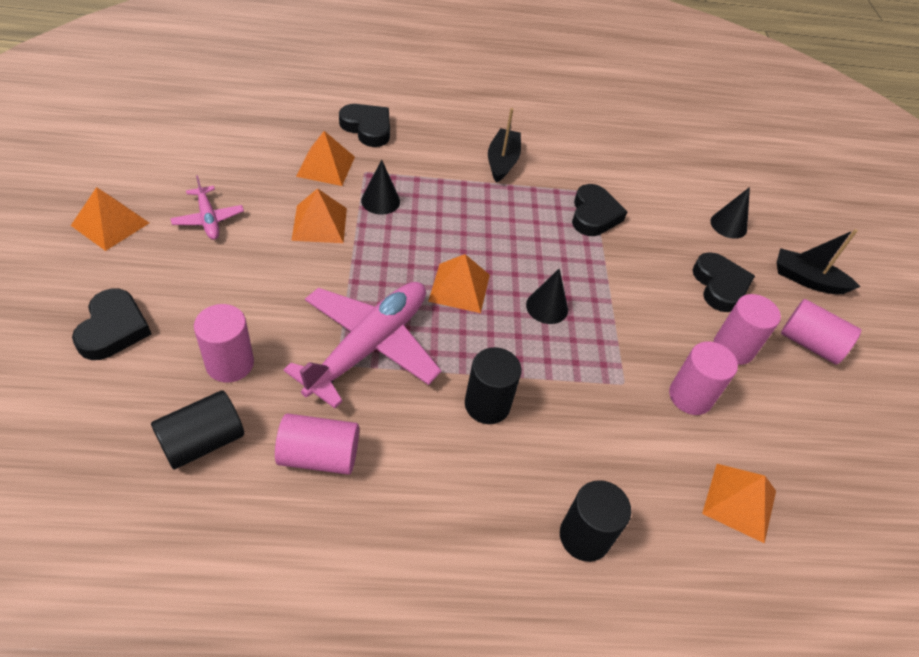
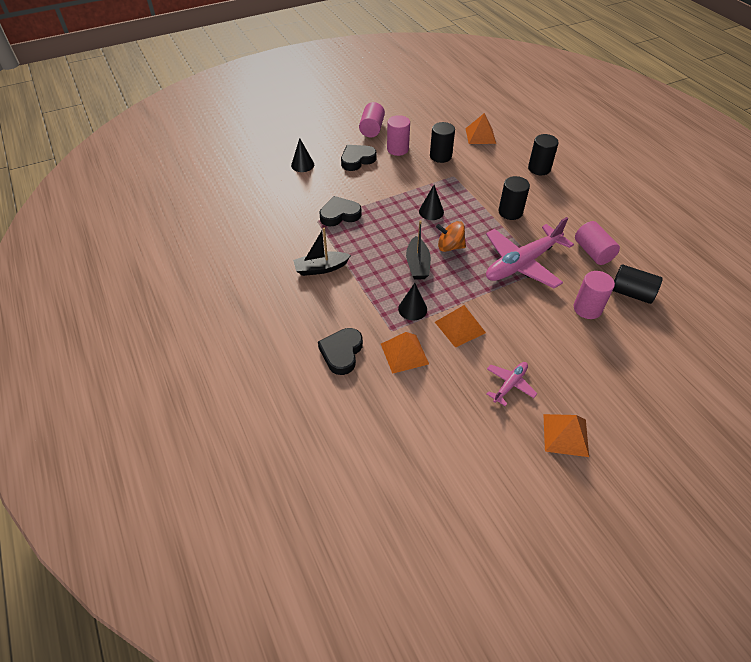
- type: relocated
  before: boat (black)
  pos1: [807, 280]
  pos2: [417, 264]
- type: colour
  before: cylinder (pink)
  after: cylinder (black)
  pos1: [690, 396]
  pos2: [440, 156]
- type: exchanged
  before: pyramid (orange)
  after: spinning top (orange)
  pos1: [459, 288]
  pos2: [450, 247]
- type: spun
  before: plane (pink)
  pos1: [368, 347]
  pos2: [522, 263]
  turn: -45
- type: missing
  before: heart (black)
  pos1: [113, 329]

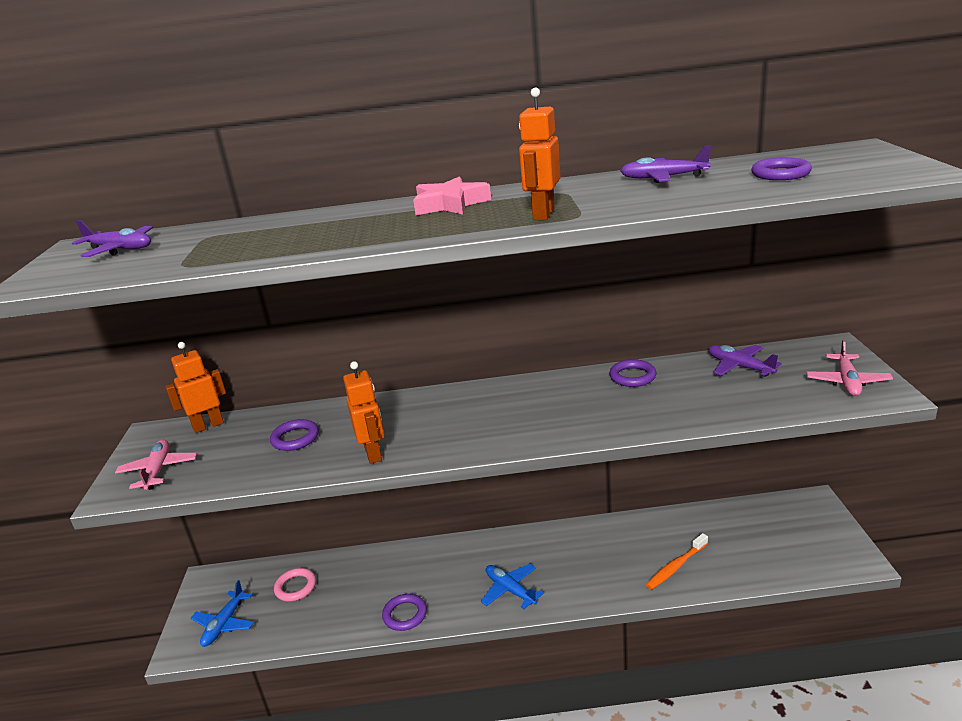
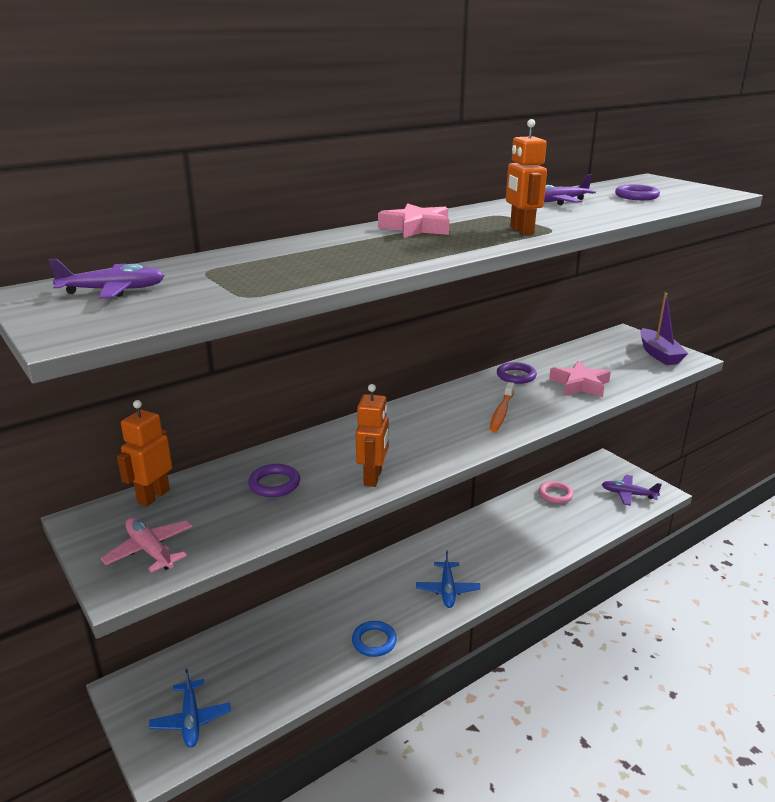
- type: colour
  before: ring (purple)
  after: ring (blue)
  pos1: [405, 615]
  pos2: [374, 641]
- type: spun
  before: robot (orange)
  pos1: [373, 454]
  pos2: [373, 478]
  turn: 60
- type: spun
  before: plane (blue)
  pos1: [510, 590]
  pos2: [447, 590]
  turn: -105
- type: relocated
  before: toothbrush (orange)
  pos1: [676, 566]
  pos2: [501, 412]
- type: relocated
  before: ring (pink)
  pos1: [295, 587]
  pos2: [555, 495]
- type: appeared
  after: star (pink)
  pos2: [580, 384]
- type: relocated
  before: plane (purple)
  pos1: [739, 367]
  pos2: [628, 494]
- type: exchanged
  before: plane (pink)
  after: boat (purple)
  pos1: [847, 381]
  pos2: [659, 354]

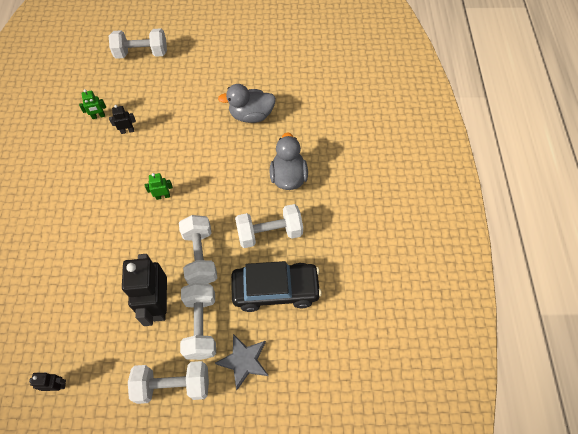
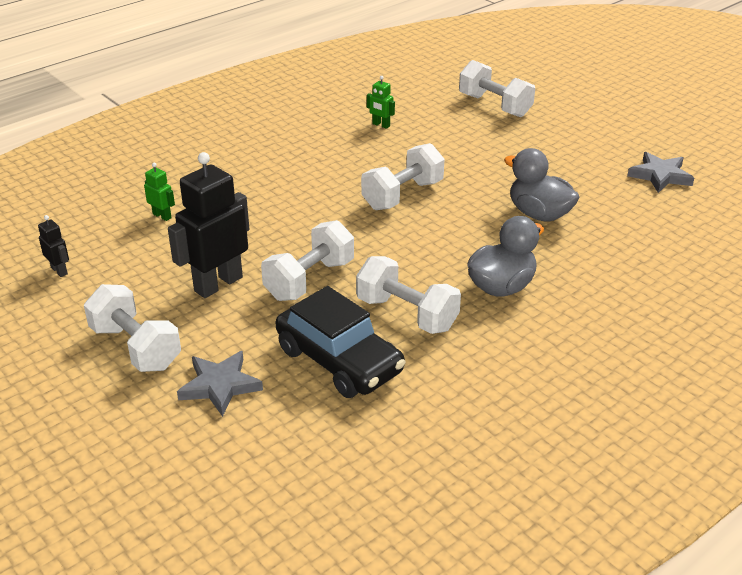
- type: relocated
  before: robot (green)
  pos1: [163, 196]
  pos2: [162, 216]
- type: relocated
  before: dumbbell (white)
  pos1: [201, 325]
  pos2: [403, 195]
- type: appeared
  after: star (grey)
  pos2: [660, 176]
- type: missing
  before: robot (black)
  pos1: [127, 131]

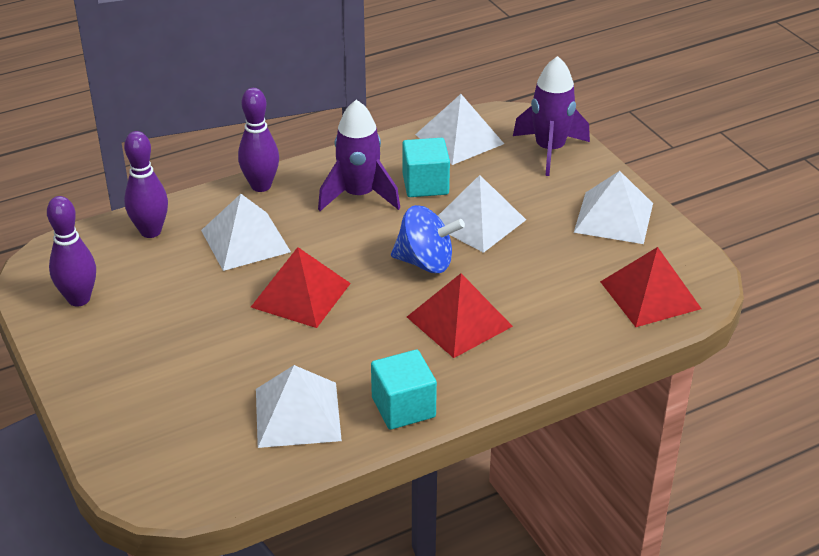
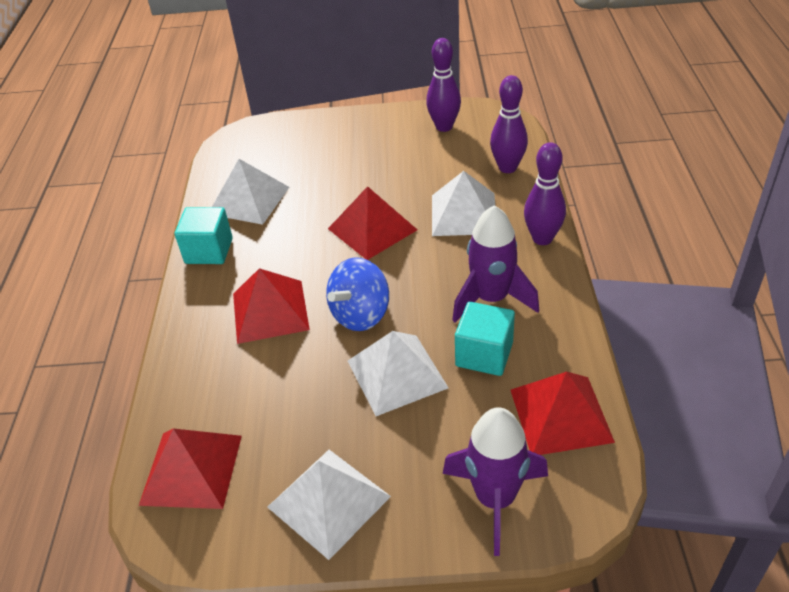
- type: colour
  before: pyramid (white)
  after: pyramid (red)
  pos1: [459, 139]
  pos2: [561, 415]

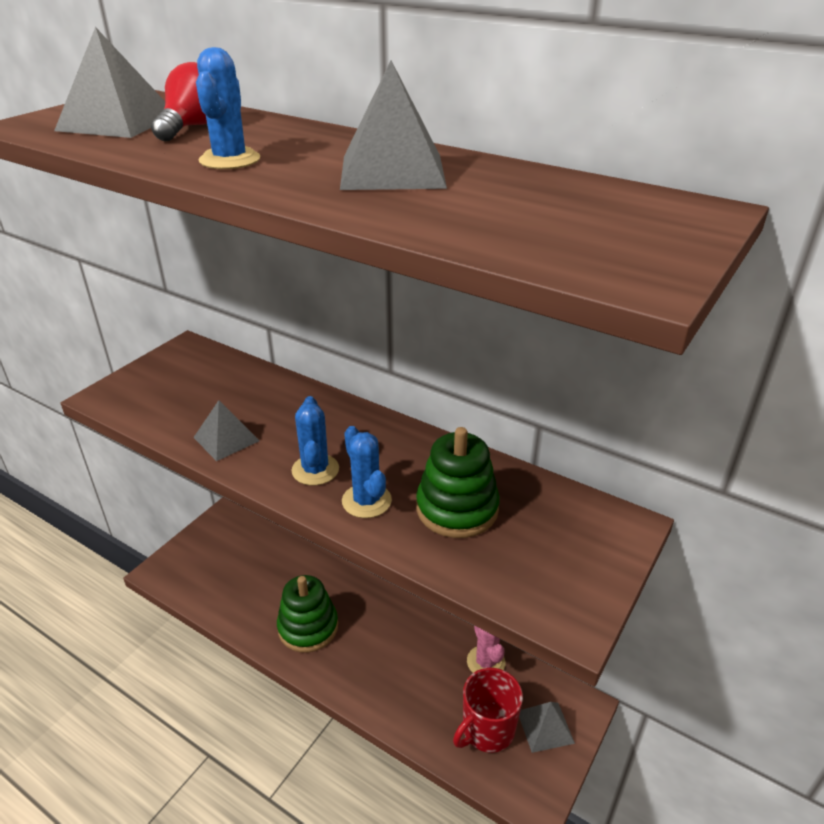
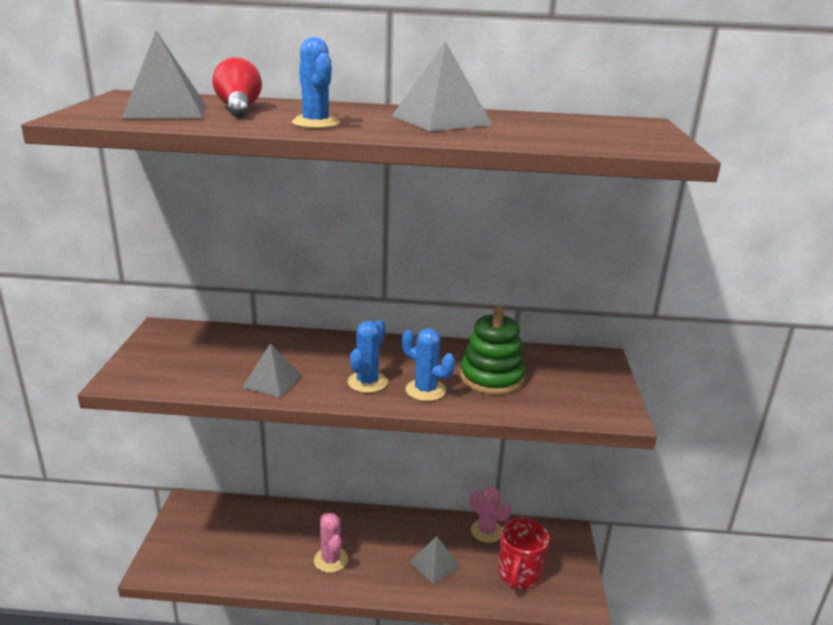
- type: exchanged
  before: stacking toy (green)
  after: cactus (pink)
  pos1: [308, 627]
  pos2: [331, 560]
- type: spun
  before: cactus (blue)
  pos1: [315, 470]
  pos2: [367, 382]
  turn: 60
- type: relocated
  before: pyramid (grey)
  pos1: [545, 727]
  pos2: [434, 563]

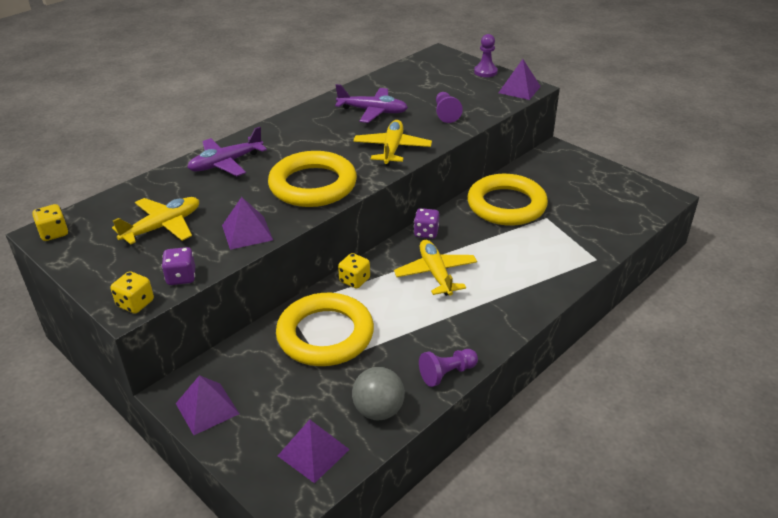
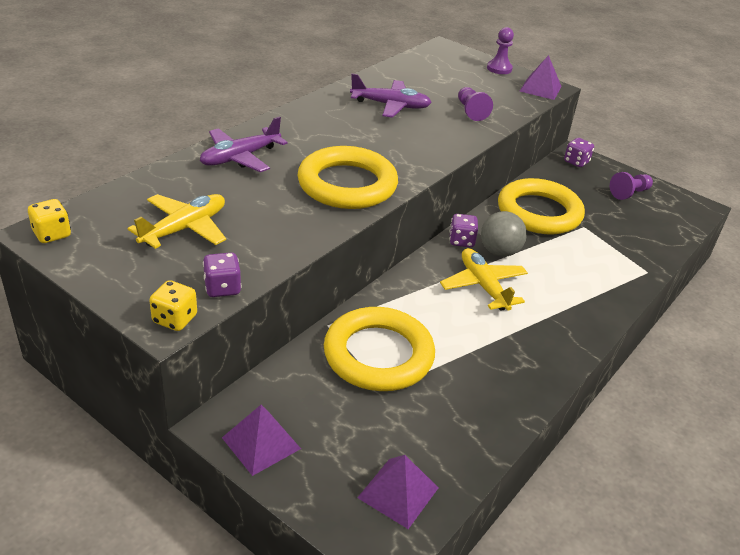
- type: relocated
  before: ball (grey)
  pos1: [378, 410]
  pos2: [499, 252]
- type: appeared
  after: dice (purple)
  pos2: [576, 162]
- type: relocated
  before: pawn (purple)
  pos1: [447, 373]
  pos2: [629, 193]
- type: missing
  before: pyramid (purple)
  pos1: [247, 232]
- type: missing
  before: dice (yellow)
  pos1: [354, 280]
- type: missing
  before: plane (yellow)
  pos1: [392, 149]

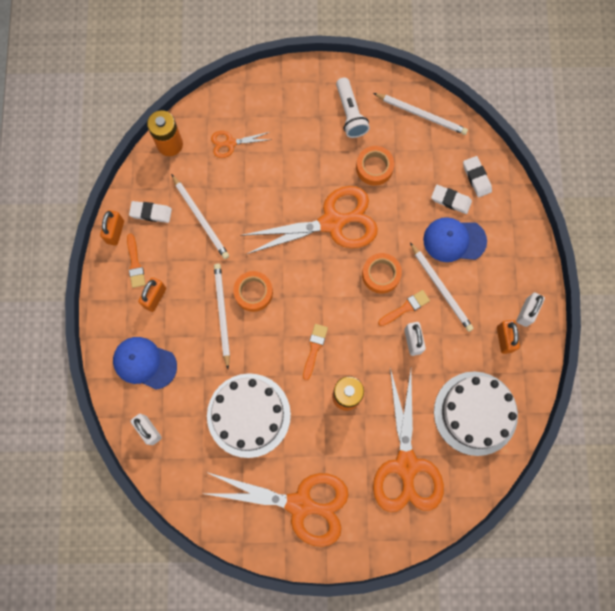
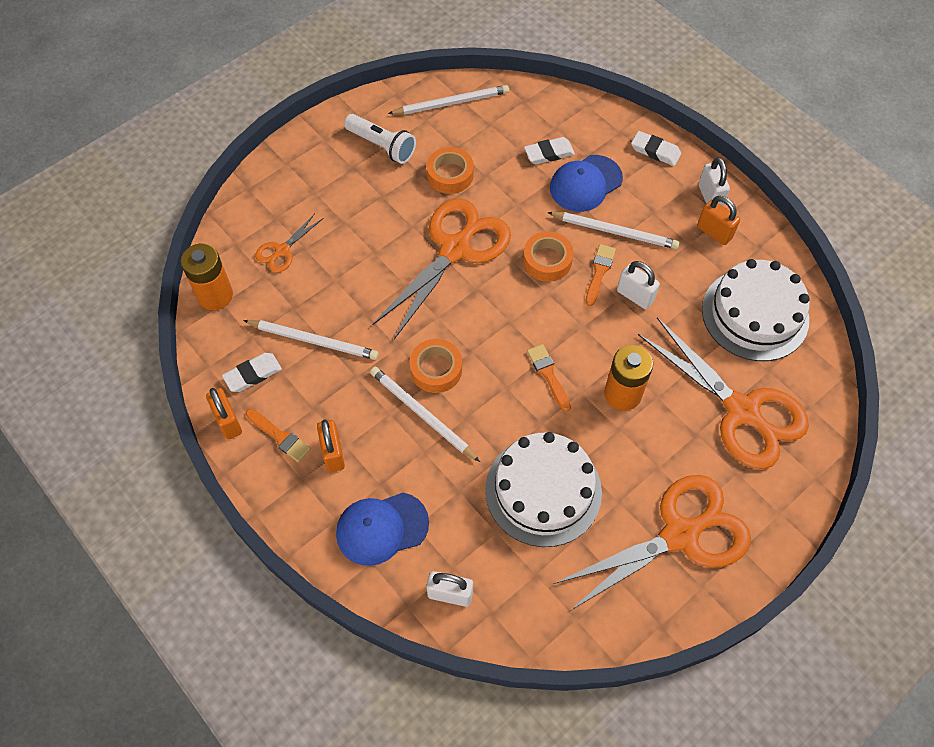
- type: relocated
  before: eraser (white)
  pos1: [476, 178]
  pos2: [655, 151]

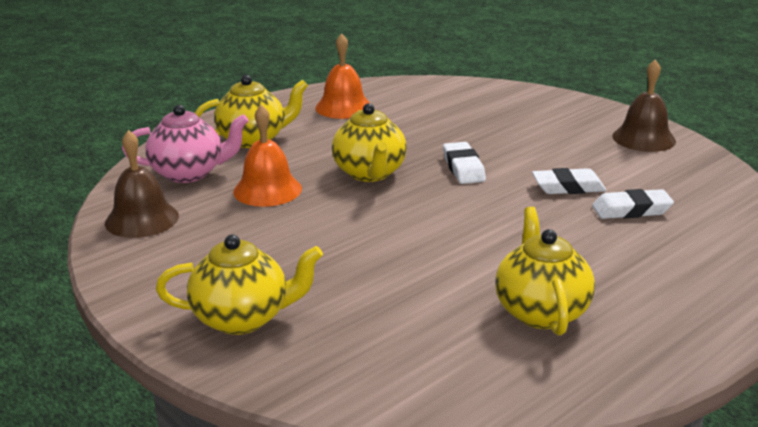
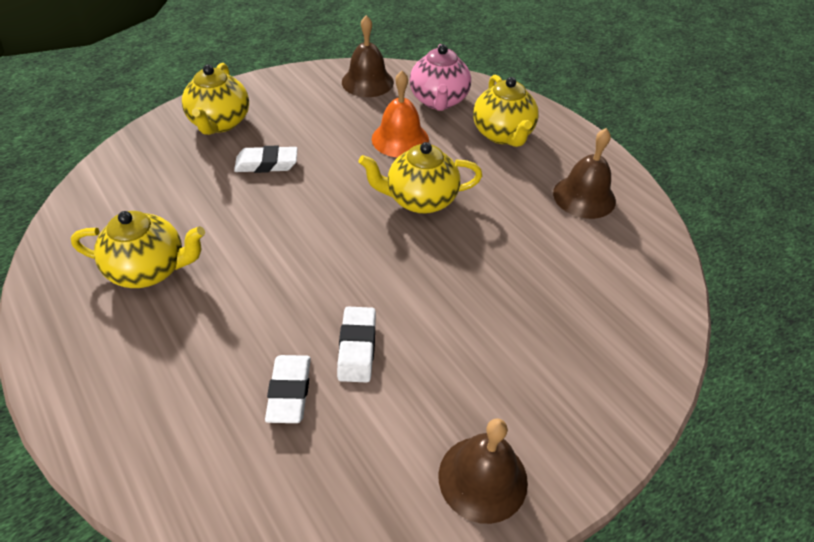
- type: relocated
  before: eraser (white)
  pos1: [463, 168]
  pos2: [266, 164]
- type: colour
  before: bell (orange)
  after: bell (brown)
  pos1: [343, 107]
  pos2: [584, 196]

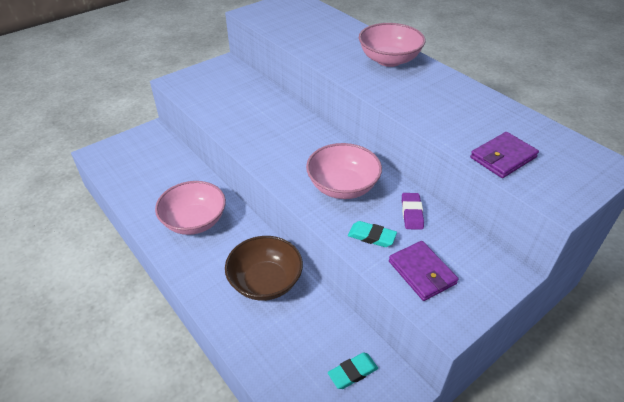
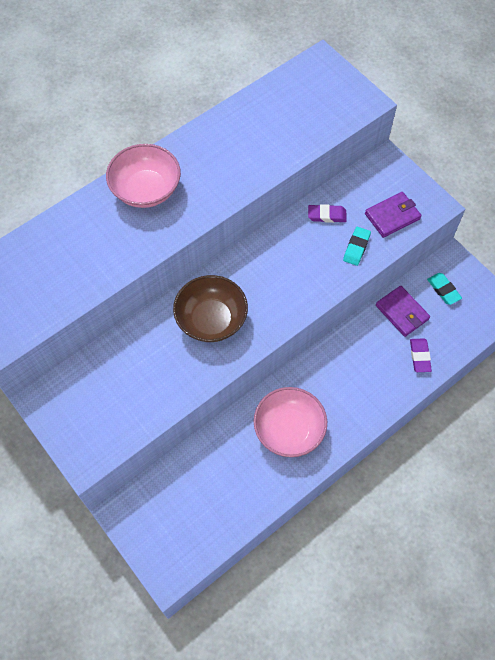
- type: relocated
  before: bowl (brown)
  pos1: [265, 282]
  pos2: [211, 319]
- type: relocated
  before: wallet (purple)
  pos1: [503, 157]
  pos2: [402, 312]
- type: appeared
  after: eraser (purple)
  pos2: [420, 356]
- type: missing
  before: bowl (pink)
  pos1: [342, 187]

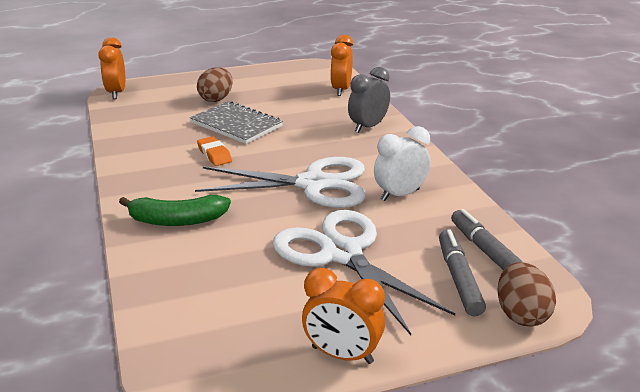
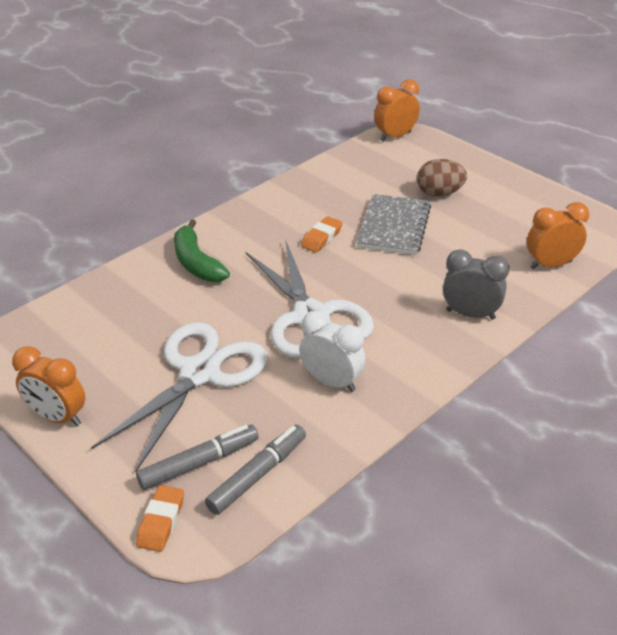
- type: spun
  before: clock (orange)
  pos1: [342, 355]
  pos2: [58, 417]
  turn: -60
- type: exchanged
  before: egg (brown)
  after: eraser (orange)
  pos1: [521, 314]
  pos2: [161, 521]

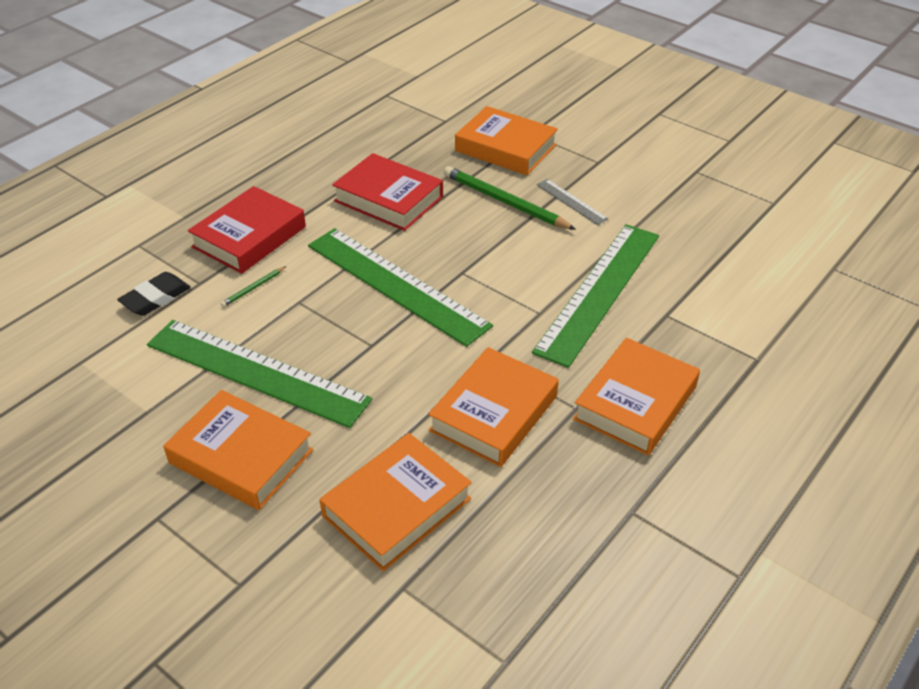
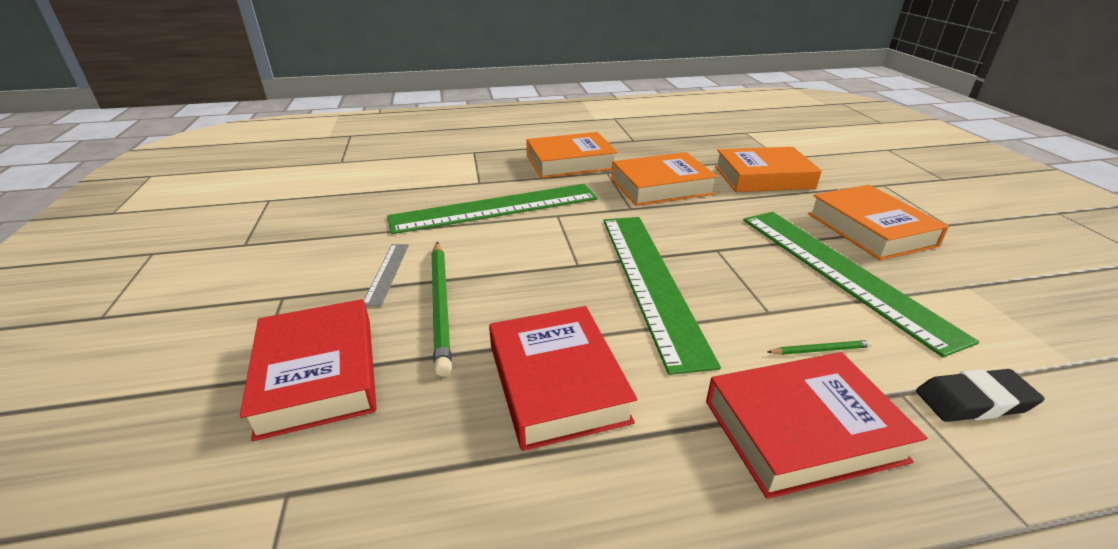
- type: colour
  before: book (orange)
  after: book (red)
  pos1: [505, 148]
  pos2: [318, 374]

